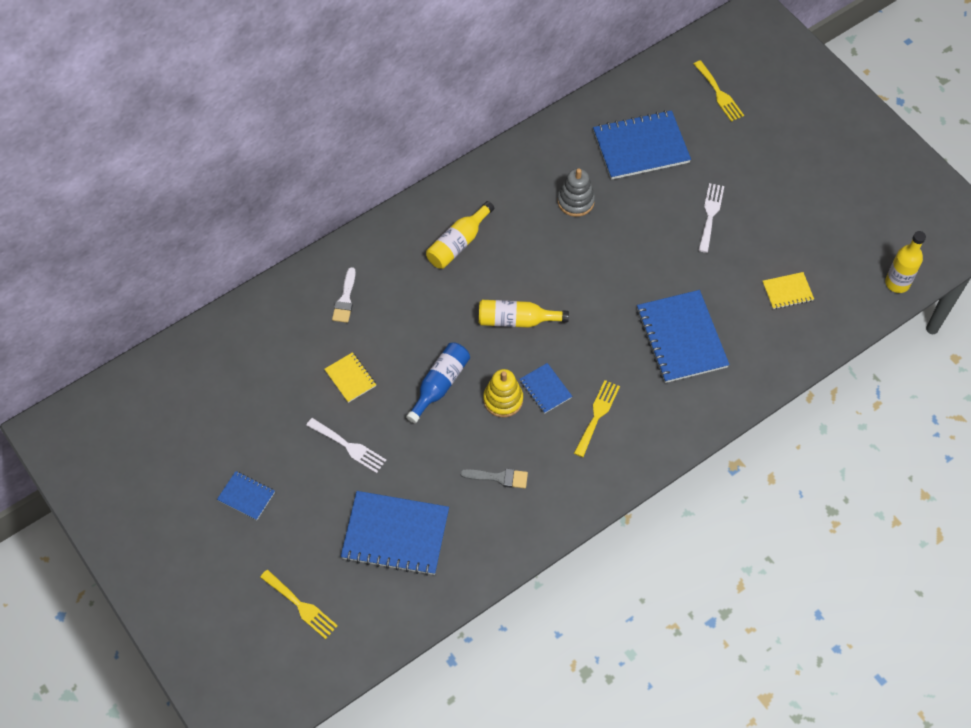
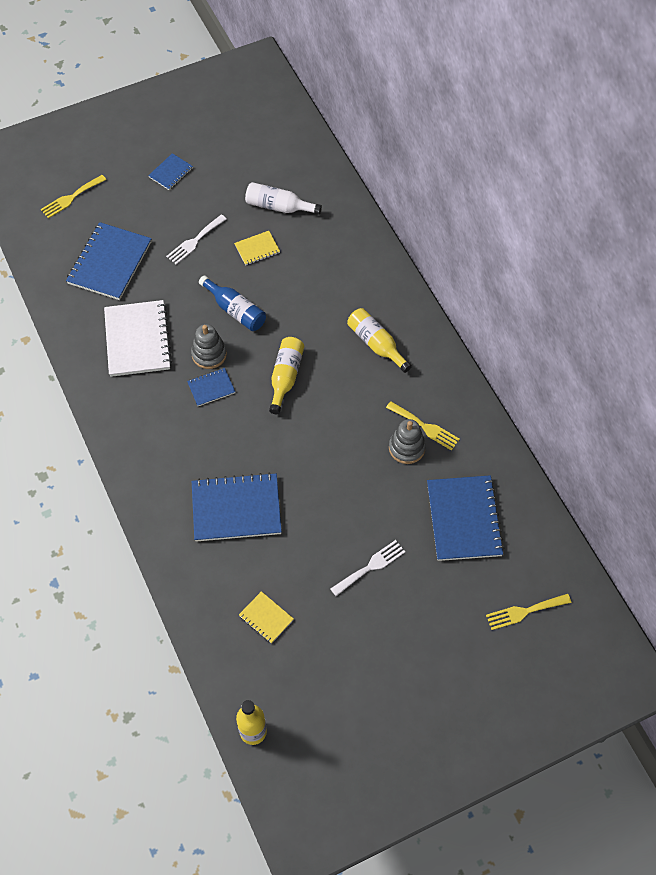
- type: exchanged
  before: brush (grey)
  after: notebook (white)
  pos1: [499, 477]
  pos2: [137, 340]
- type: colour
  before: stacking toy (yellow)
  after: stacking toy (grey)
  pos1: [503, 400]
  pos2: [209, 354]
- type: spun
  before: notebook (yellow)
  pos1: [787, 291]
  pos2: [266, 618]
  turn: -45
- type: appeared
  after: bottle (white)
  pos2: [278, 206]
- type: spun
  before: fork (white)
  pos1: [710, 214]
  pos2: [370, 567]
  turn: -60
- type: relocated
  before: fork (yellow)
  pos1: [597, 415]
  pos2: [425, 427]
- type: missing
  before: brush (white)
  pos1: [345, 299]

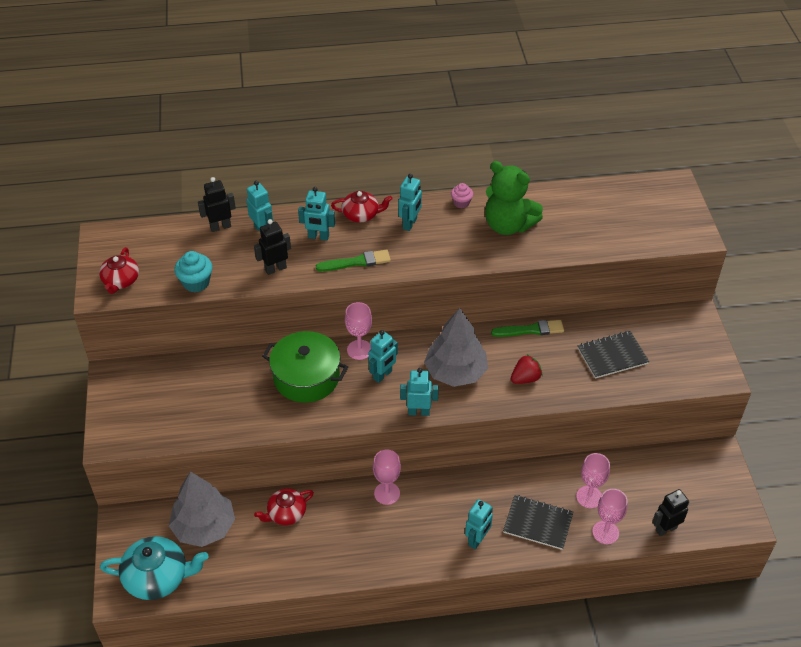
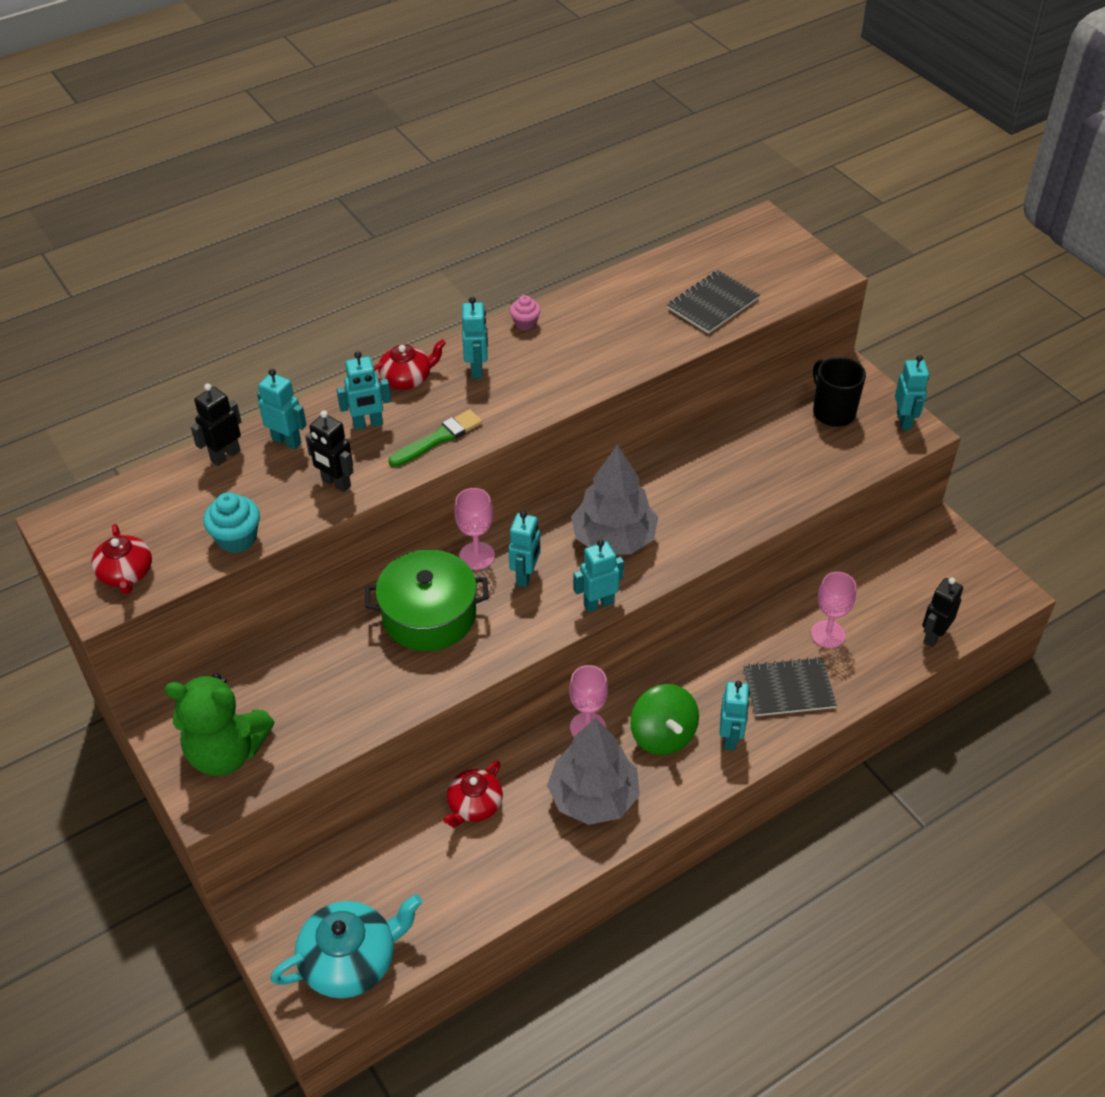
- type: relocated
  before: teddy bear (green)
  pos1: [508, 225]
  pos2: [226, 752]
- type: spun
  before: robot (black)
  pos1: [275, 269]
  pos2: [336, 483]
  turn: -90
- type: relocated
  before: tree (grey)
  pos1: [204, 527]
  pos2: [593, 796]
- type: appeared
  after: spinning top (green)
  pos2: [663, 735]
- type: relocated
  before: notebook (black)
  pos1: [612, 356]
  pos2: [713, 304]
- type: appeared
  after: mug (black)
  pos2: [832, 412]
- type: appeared
  after: robot (turquoise)
  pos2: [904, 421]
- type: missing
  before: brush (green)
  pos1: [530, 330]
- type: missing
  before: strawberry (red)
  pos1: [525, 378]
- type: missing
  before: goblet (pink)
  pos1: [605, 532]

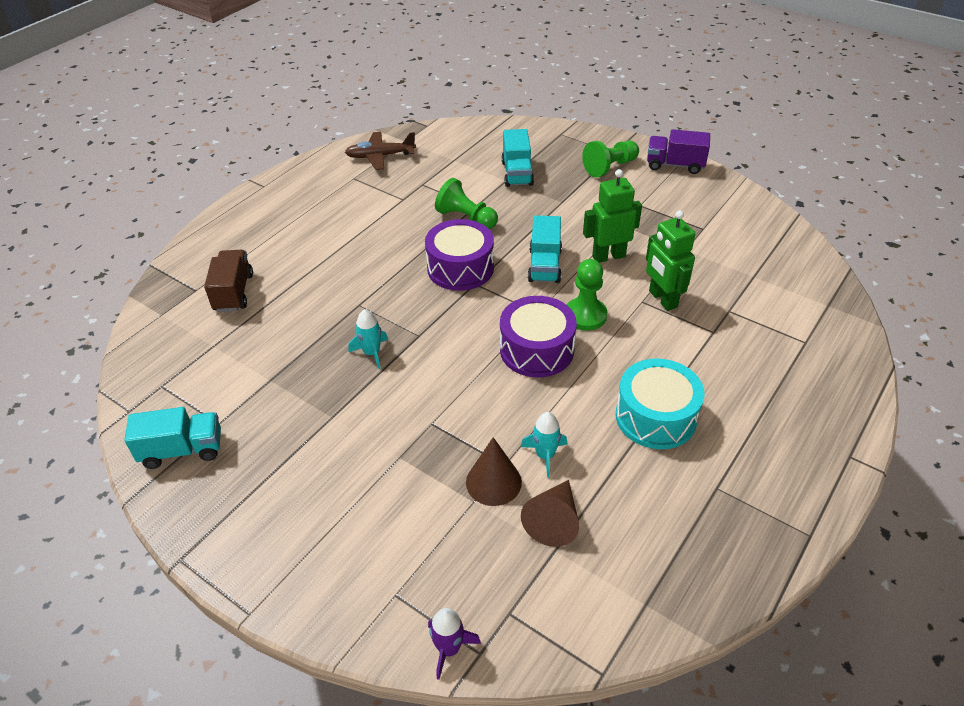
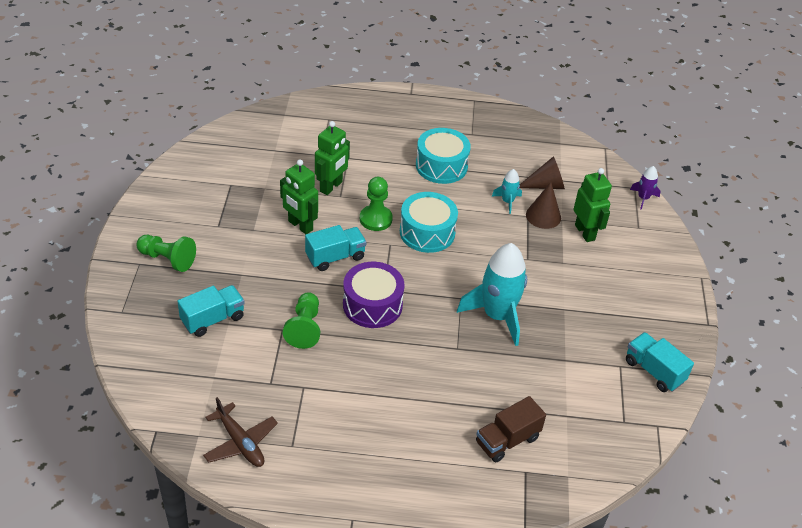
- type: colour
  before: drum (purple)
  after: drum (turquoise)
  pos1: [536, 350]
  pos2: [427, 232]
- type: size
  before: rocket (turquoise)
  pos1: [372, 353]
  pos2: [497, 315]
  scale: 2.13
- type: appeared
  after: robot (green)
  pos2: [585, 232]
- type: missing
  before: truck (purple)
  pos1: [675, 165]

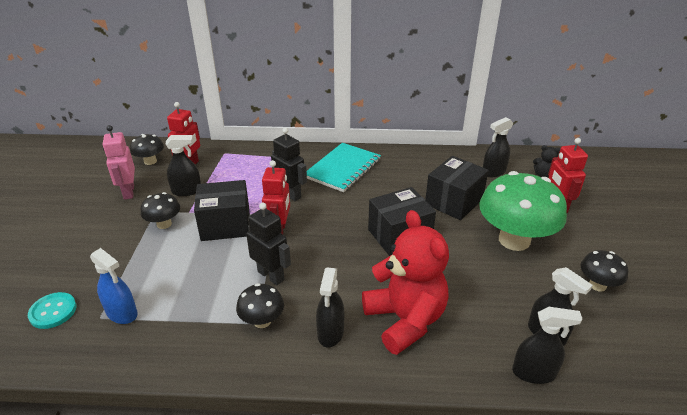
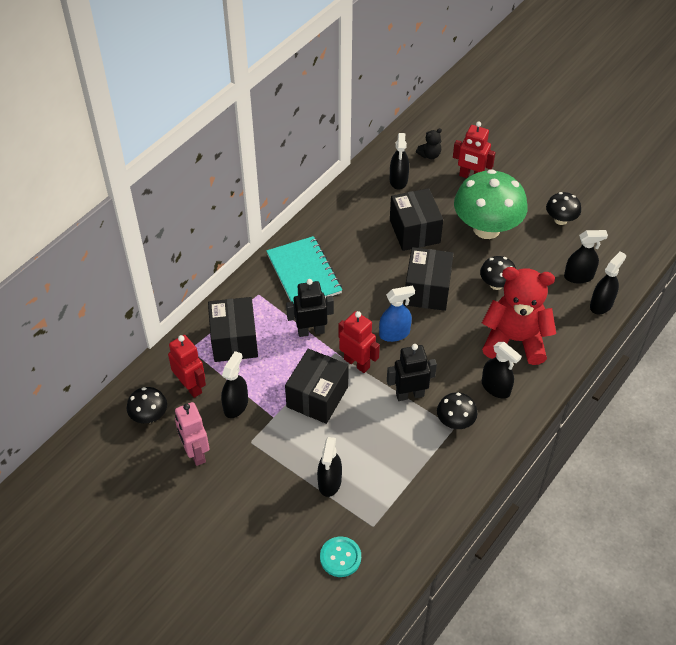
- type: spun
  before: robot (pink)
  pos1: [128, 192]
  pos2: [195, 453]
  turn: 45
- type: appeared
  after: box (black)
  pos2: [234, 340]
- type: appeared
  after: spray bottle (black)
  pos2: [329, 482]
- type: relocated
  before: spray bottle (blue)
  pos1: [122, 313]
  pos2: [394, 333]
- type: relocated
  before: mushroom (black)
  pos1: [164, 224]
  pos2: [496, 284]

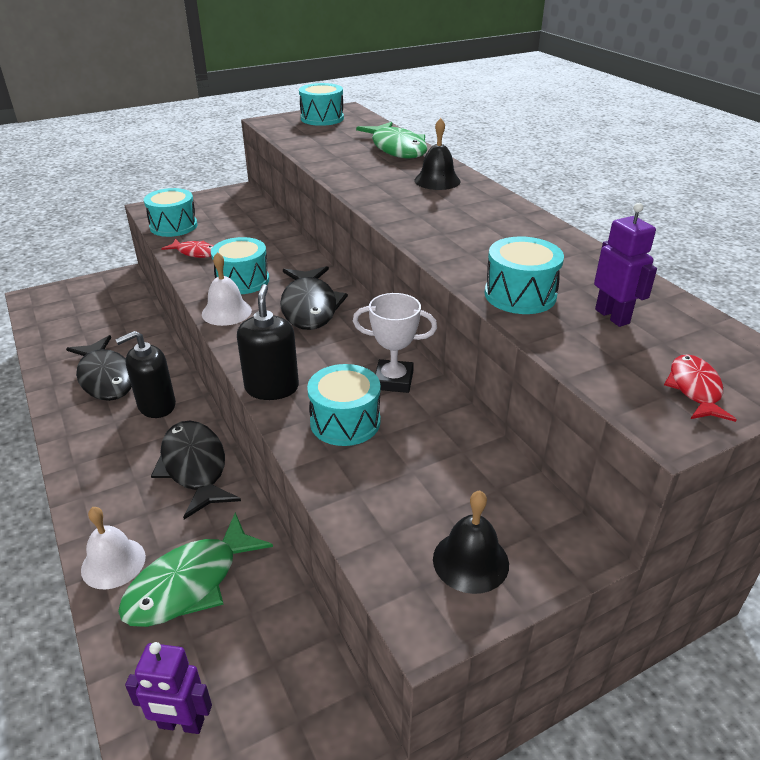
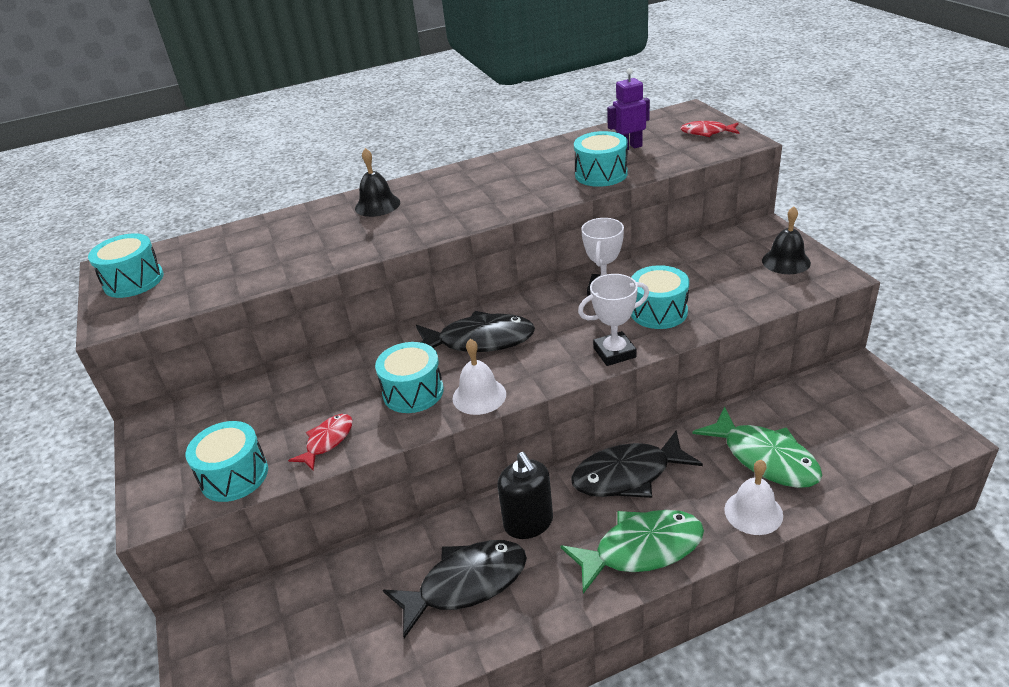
- type: relocated
  before: fish (green)
  pos1: [397, 149]
  pos2: [641, 549]
- type: exchanged
  before: soap dispenser (black)
  after: trophy (white)
  pos1: [272, 388]
  pos2: [614, 352]
- type: missing
  before: robot (purple)
  pos1: [181, 724]

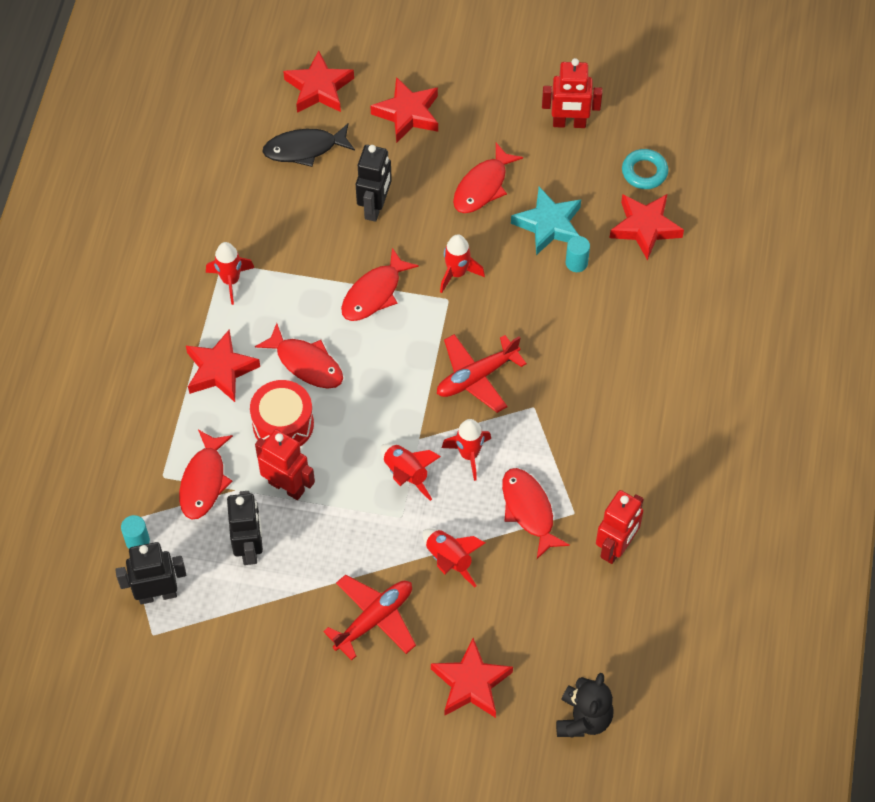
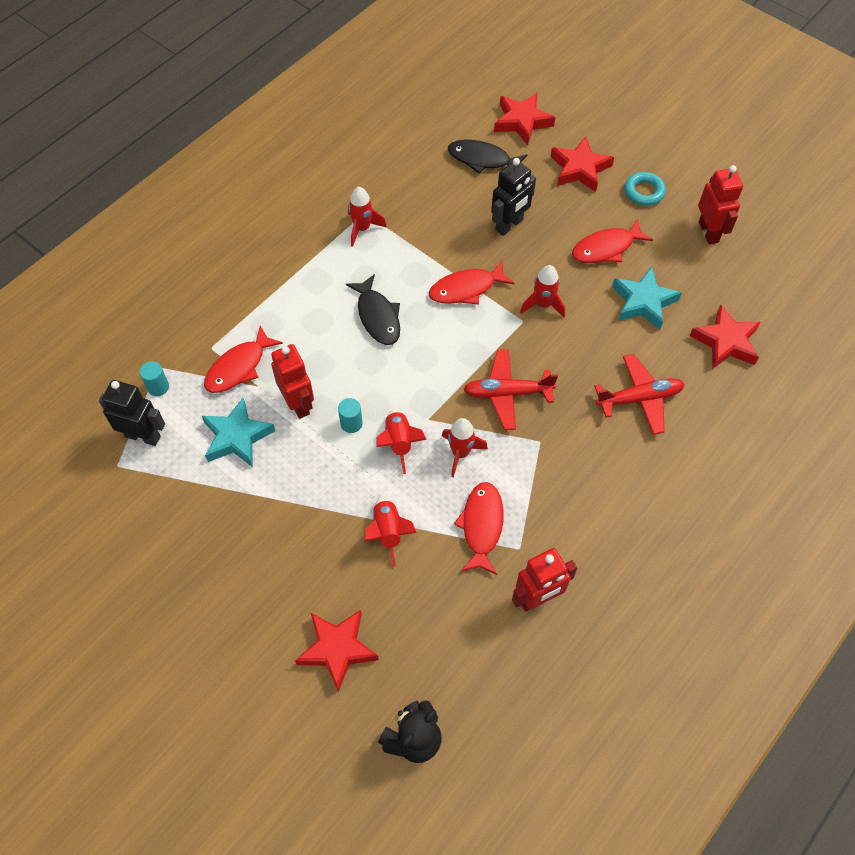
- type: exchanged
  before: robot (black)
  after: star (turquoise)
  pos1: [249, 548]
  pos2: [237, 437]
- type: relocated
  before: cylinder (turquoise)
  pos1: [576, 263]
  pos2: [351, 423]
- type: colour
  before: fish (red)
  after: fish (black)
  pos1: [306, 363]
  pos2: [377, 316]
- type: relocated
  before: plane (red)
  pos1: [374, 619]
  pos2: [639, 398]
- type: relocated
  before: ring (turquoise)
  pos1: [644, 172]
  pos2: [644, 192]
- type: spun
  before: robot (red)
  pos1: [569, 123]
  pos2: [708, 232]
  turn: -135
- type: missing
  before: star (red)
  pos1: [220, 370]
- type: missing
  before: drum (red)
  pos1: [283, 424]

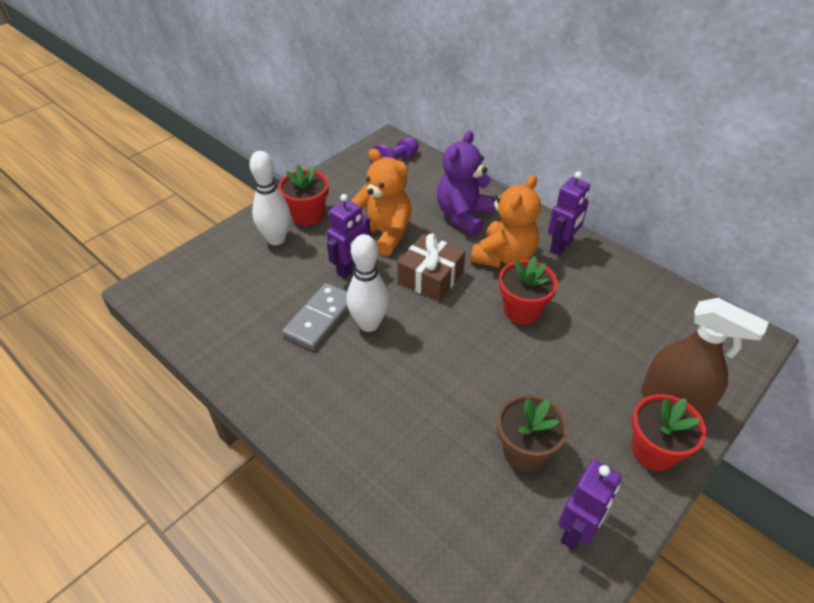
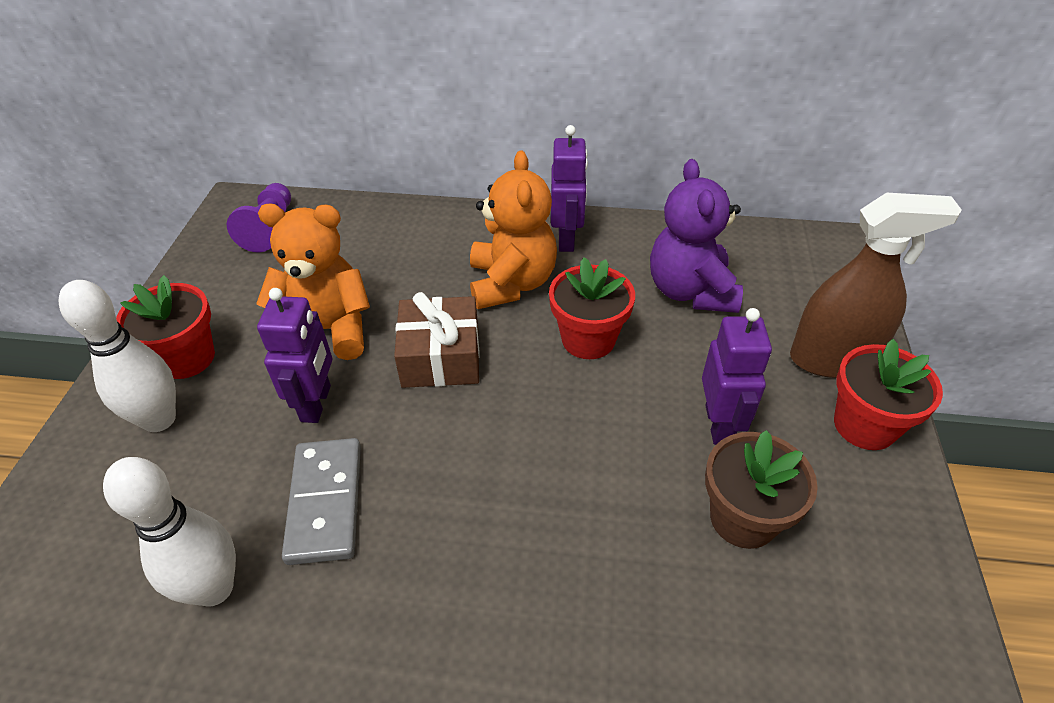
- type: relocated
  before: bowling pin (white)
  pos1: [369, 324]
  pos2: [214, 588]
- type: relocated
  before: teddy bear (purple)
  pos1: [463, 216]
  pos2: [690, 291]
- type: relocated
  before: robot (purple)
  pos1: [576, 530]
  pos2: [719, 424]

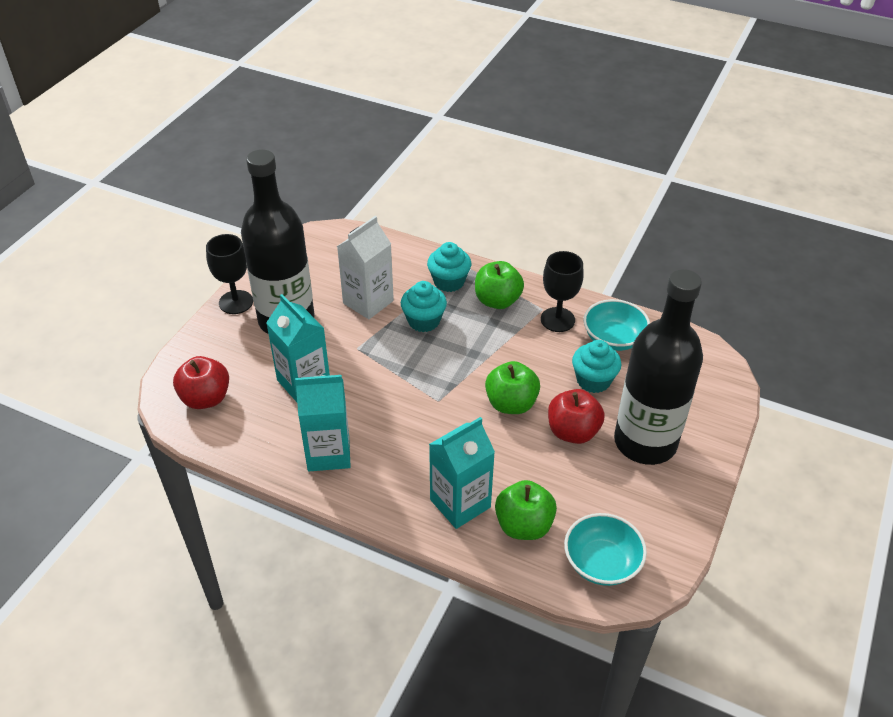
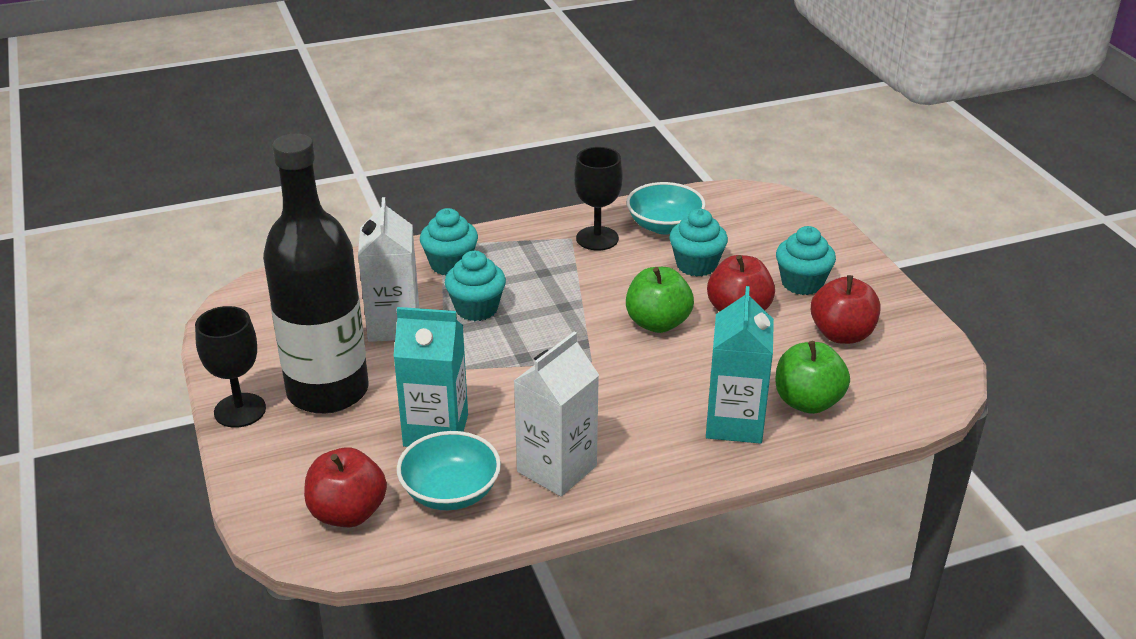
- type: relocated
  before: bowl (turquoise)
  pos1: [601, 562]
  pos2: [450, 492]
- type: colour
  before: carton (turquoise)
  after: carton (white)
  pos1: [328, 453]
  pos2: [557, 469]
- type: exchanged
  before: bottle (black)
  after: cupcake (turquoise)
  pos1: [645, 442]
  pos2: [802, 283]
- type: appeared
  after: apple (red)
  pos2: [842, 334]
- type: missing
  before: apple (green)
  pos1: [497, 301]

